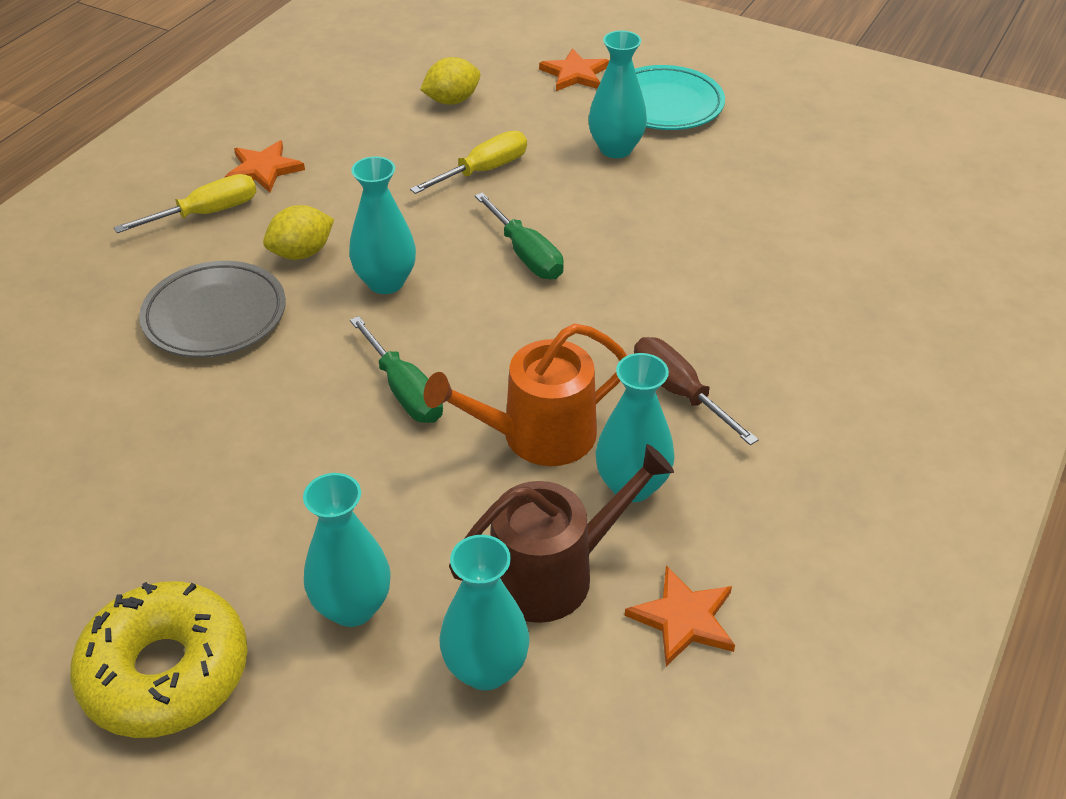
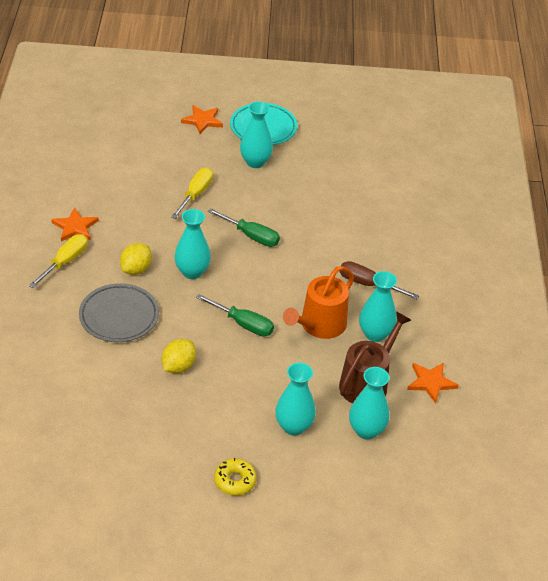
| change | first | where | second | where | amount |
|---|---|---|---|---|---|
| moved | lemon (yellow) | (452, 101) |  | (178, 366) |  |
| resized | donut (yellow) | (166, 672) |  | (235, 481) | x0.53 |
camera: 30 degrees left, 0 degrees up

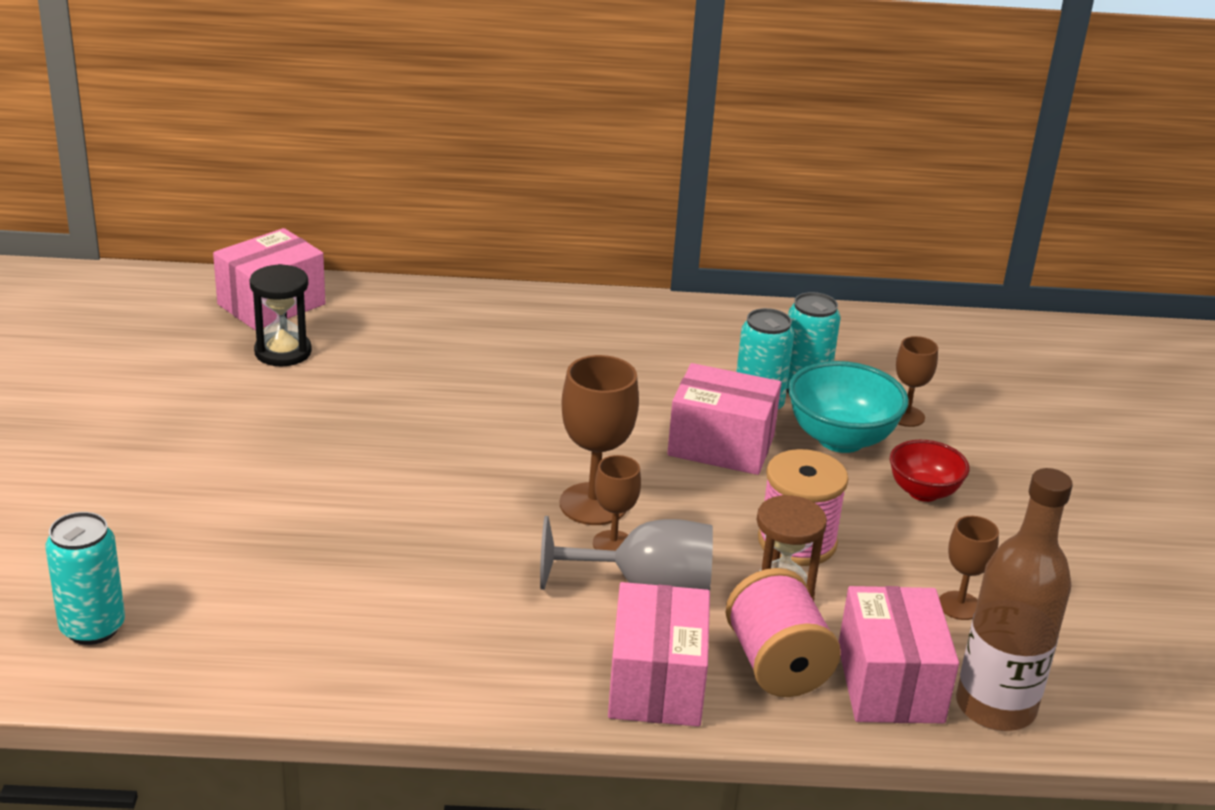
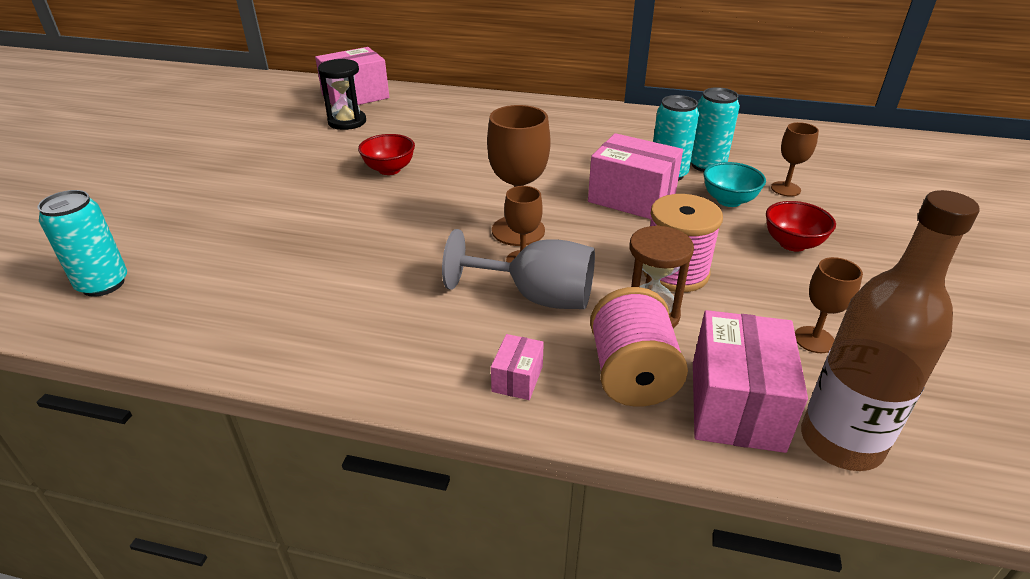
| change | first | where | second | where | amount |
|---|---|---|---|---|---|
| added |  |  | bowl (red) | (389, 169) |  |
| resized | box (pink) | (656, 683) |  | (517, 379) | x0.48 |
| resized | bowl (turquoise) | (840, 439) |  | (729, 201) | x0.64 |
camera: 15 degrees right, 5 degrees up

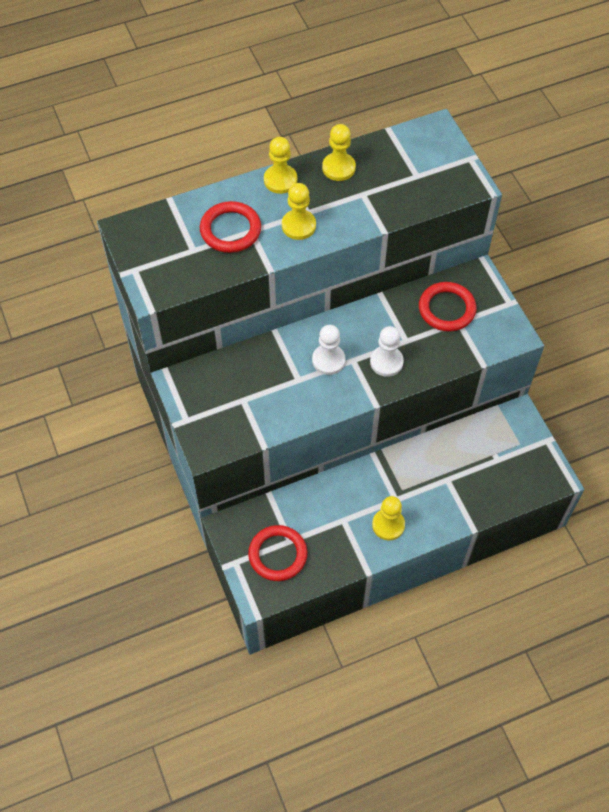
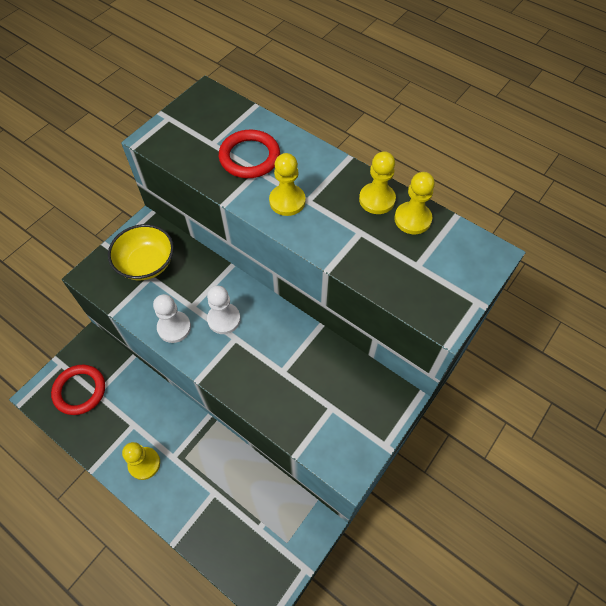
| change | first | where | second | where | amount |
|---|---|---|---|---|---|
| added |  |  | bowl (yellow) | (146, 263) |  |
| moved | pawn (white) | (386, 362) |  | (174, 327) |  |
| moved | pawn (yellow) | (280, 180) |  | (412, 219) |  |
| removed | ring (red) | (447, 309) |  |  |  |
camera: 60 degrees right, 0 degrees up

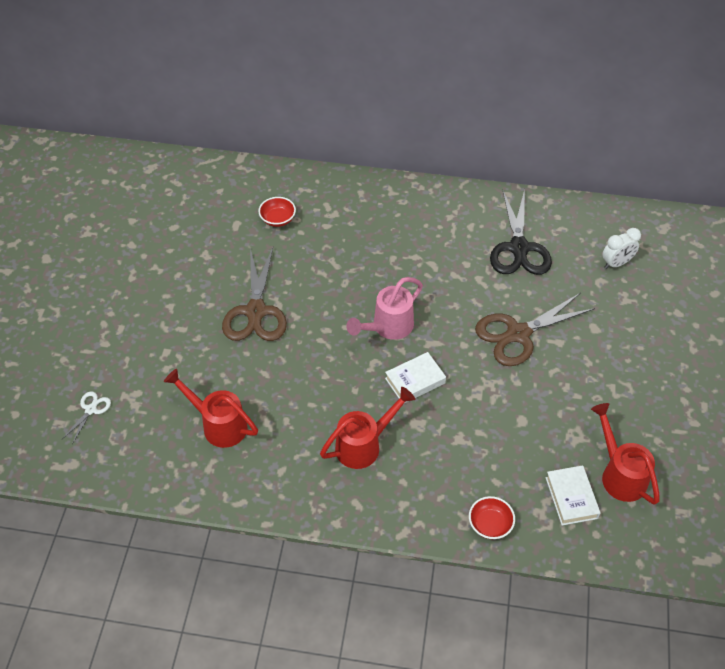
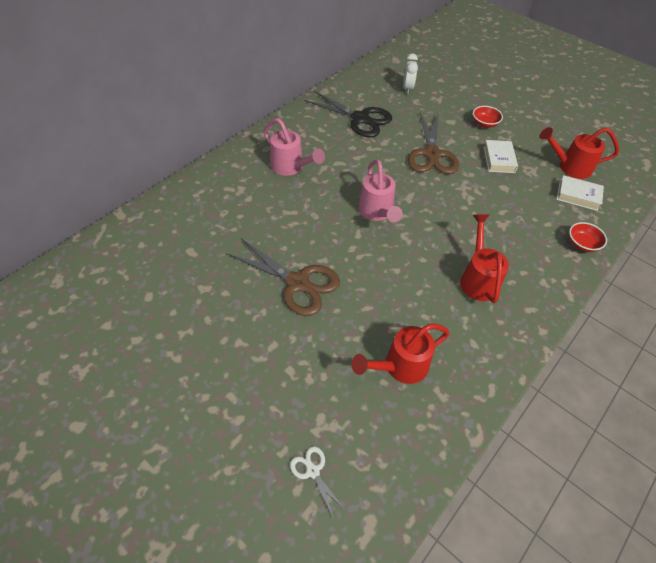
| change | first | where | second | where | amount |
|---|---|---|---|---|---|
| added |  |  | watering can (pink) | (290, 167) |  |
| moved | bowl (red) | (278, 219) |  | (484, 124) |  |
| moved | book (white) | (415, 381) |  | (498, 159) |  |
camera: 60 degrees left, 0 degrees up

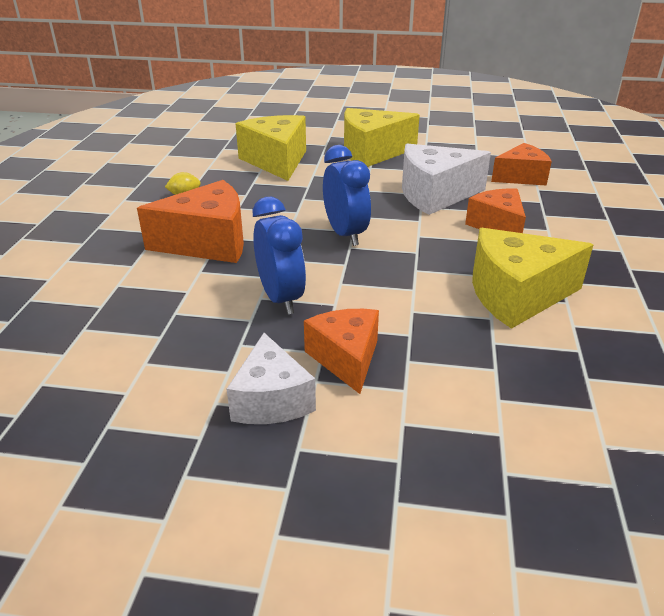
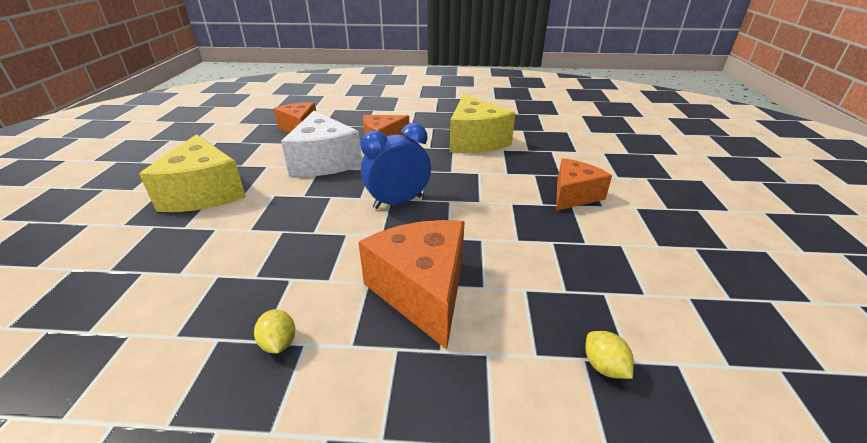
| change | first | where | second | where | amount |
|---|---|---|---|---|---|
| turned | cheese (orange) | (346, 358) |  | (574, 195) | 150 degrees clockwise |
| added |  |  | lemon (yellow) | (604, 366) |  |
| removed | cheese (white) | (271, 400) |  |  |  |
| removed | cheese (yellow) | (276, 161) |  |  |  |
| removed | clock (blue) | (281, 298) |  |  |  |
camera: 95 degrees left, 0 degrees up

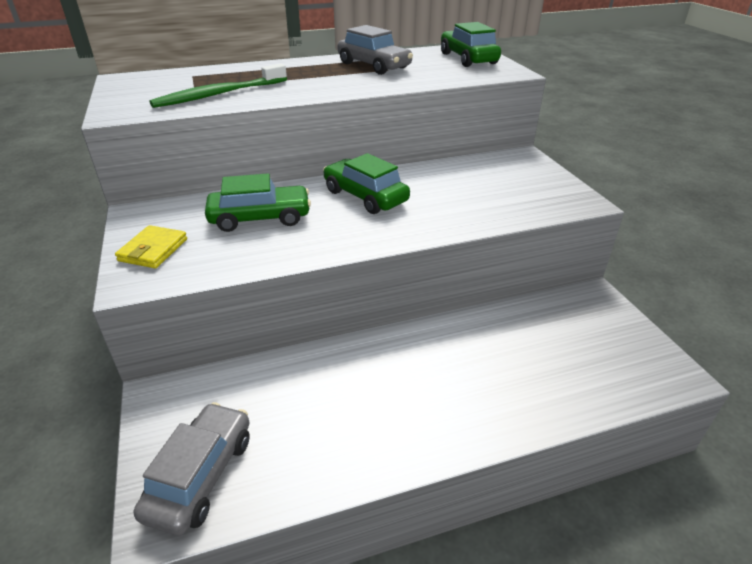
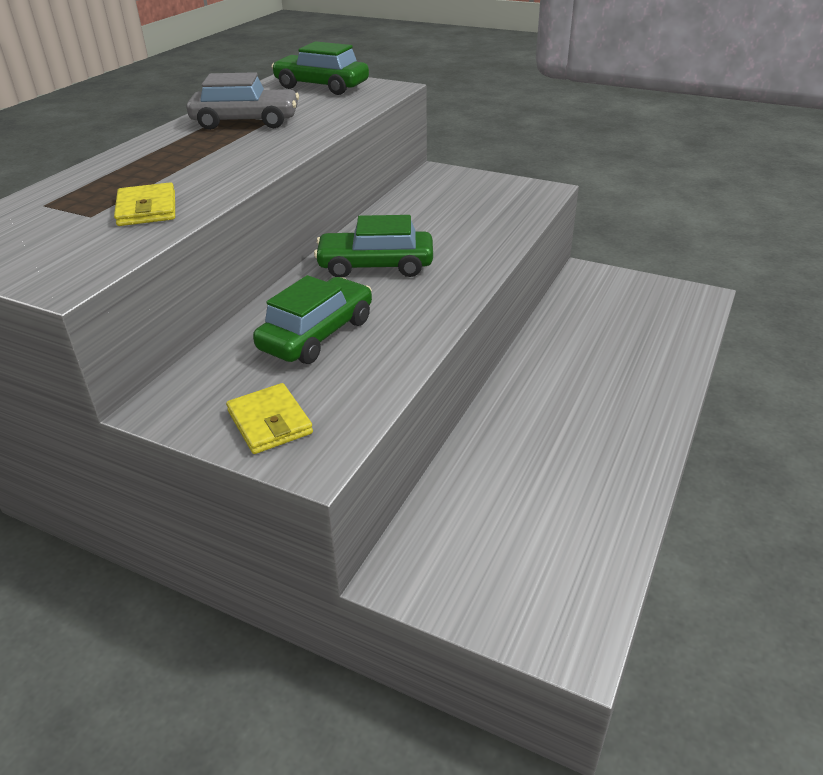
| change | first | where | second | where | amount |
|---|---|---|---|---|---|
| replaced | toothbrush (green) | (220, 94) | wallet (yellow) | (147, 209) |  |
| removed | car (grey) | (200, 475) |  |  |  |
camera: 45 degrees left, 0 degrees up

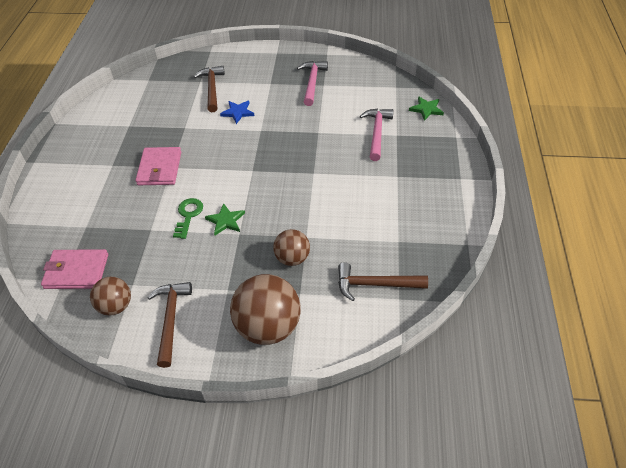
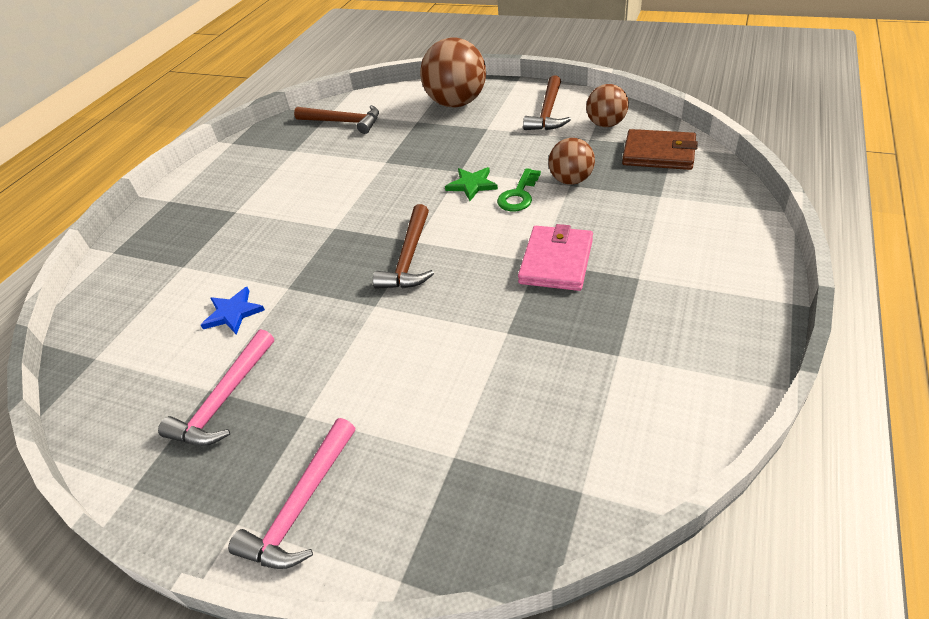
| change | first | where | second | where | amount |
|---|---|---|---|---|---|
| moved | star (blue) | (237, 112) |  | (233, 313) |  |
| moved | hammer (pink) | (377, 133) |  | (301, 505) |  |
| moved | hammer (brown) | (212, 88) |  | (409, 258) |  |
| moved | ball (brown) | (292, 258) |  | (571, 180) |  |
| recoloured | wallet (pink) | (76, 271) | wallet (brown) | (659, 153) |  |
| removed | star (green) | (426, 109) |  |  |  |
camera: 160 degrees left, 5 degrees down

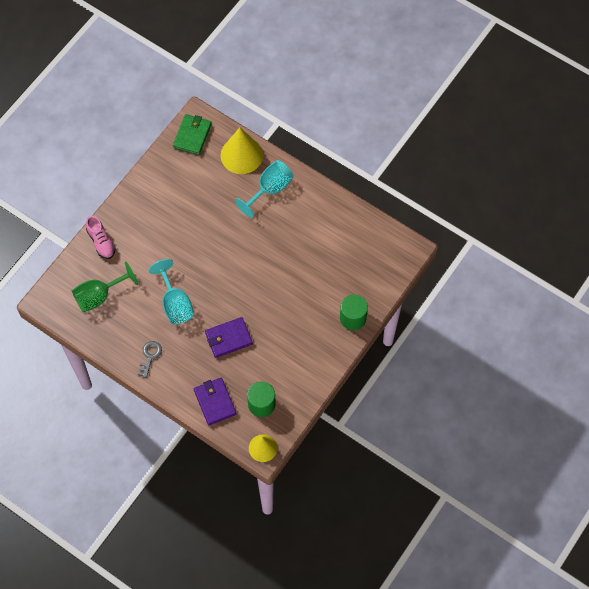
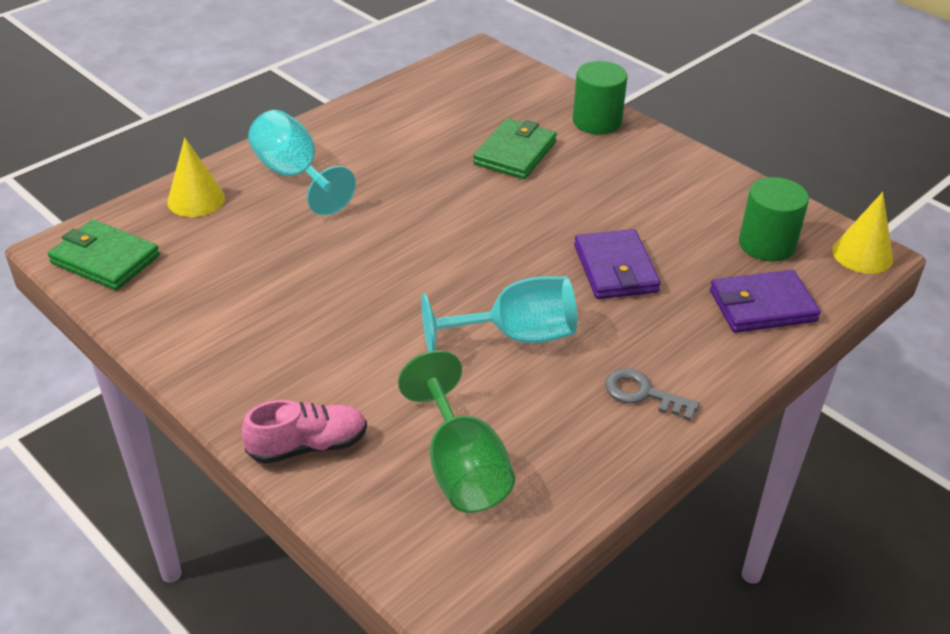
| change | first | where | second | where | amount |
|---|---|---|---|---|---|
| resized | cone (yellow) | (241, 155) |  | (196, 200) | x0.62 |
| added |  |  | wallet (green) | (515, 153) |  |
camera: 80 degrees left, 25 degrees down

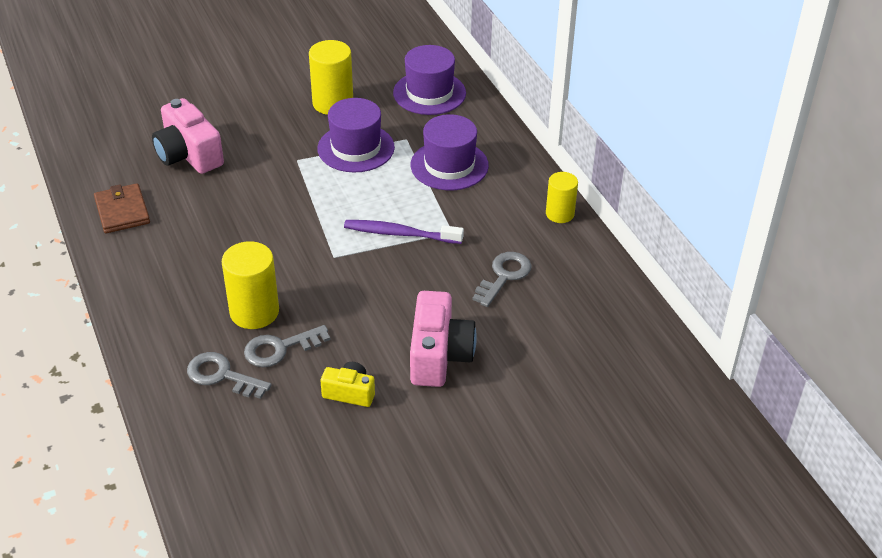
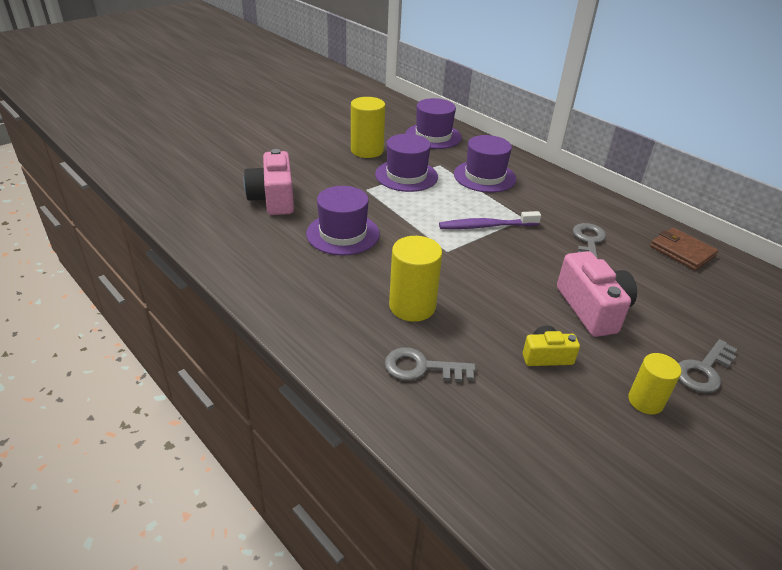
| change | first | where | second | where | amount |
|---|---|---|---|---|---|
| turned | camera (pink) | (188, 155) |  | (273, 199) | 45 degrees clockwise |
| added |  |  | hat (purple) | (343, 234) |  |
| moved | cylinder (yellow) | (560, 214) |  | (645, 401) |  |
| moved | wallet (brown) | (122, 211) |  | (682, 251) |  |
| moved | key (grey) | (280, 348) |  | (703, 370) |  |
camera: 20 degrees left, 5 degrees down

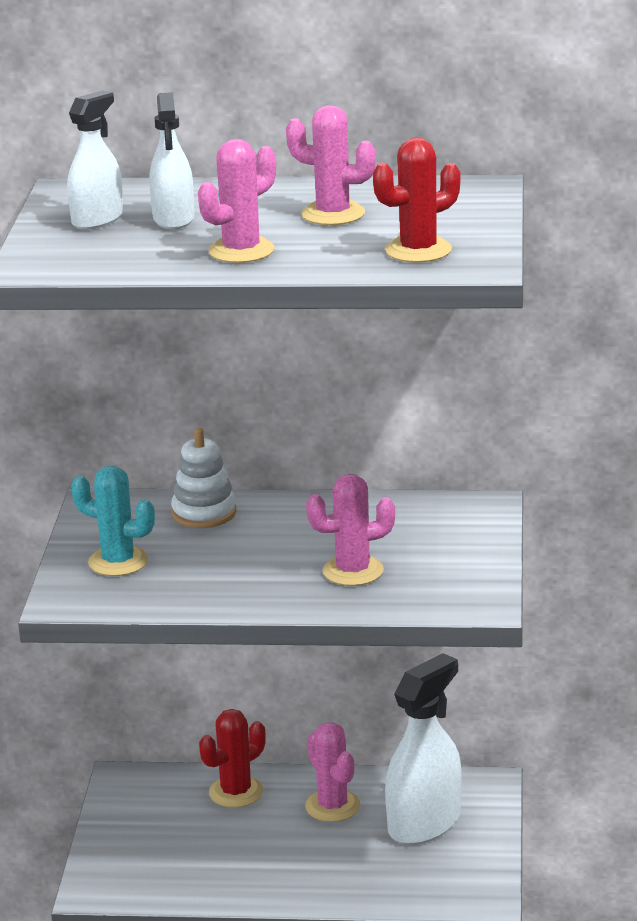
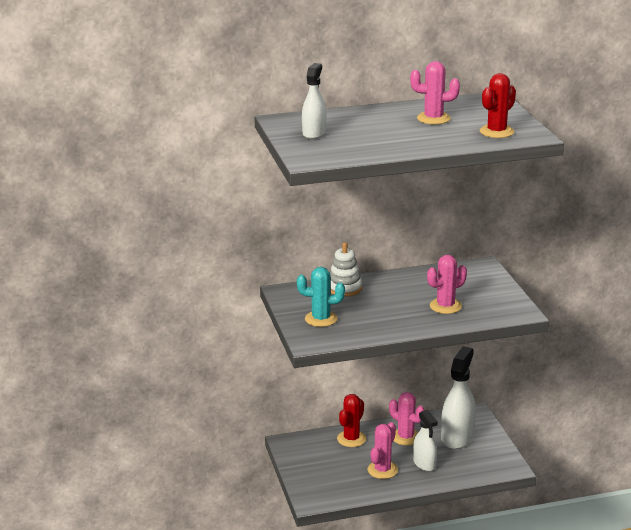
| change | first | where | second | where | amount |
|---|---|---|---|---|---|
| moved | cactus (pink) | (241, 251) |  | (382, 470) |  |
| moved | spray bottle (white) | (173, 219) |  | (424, 463) |  |
camera: 20 degrees left, 0 degrees up

